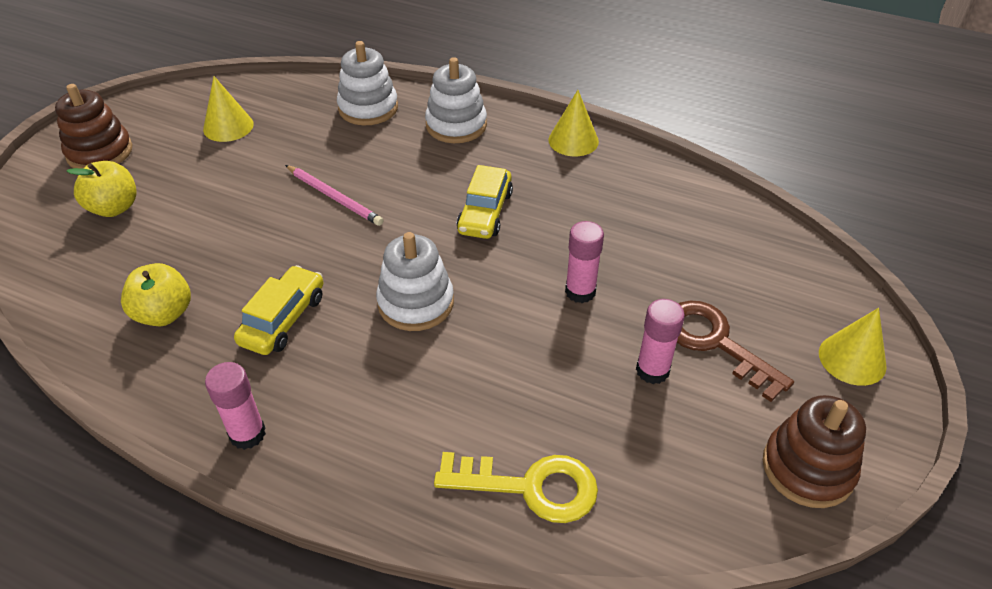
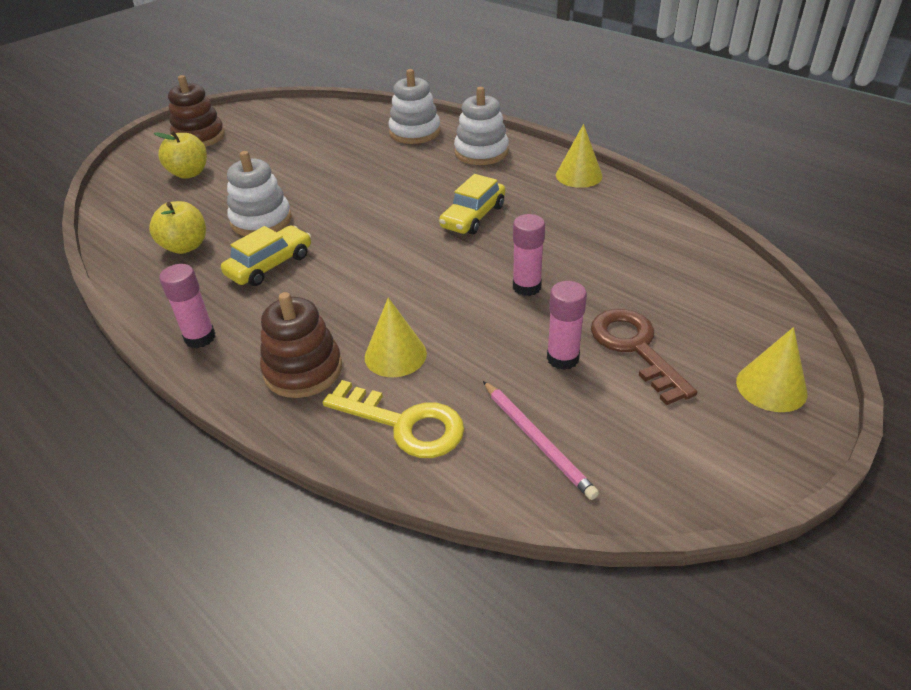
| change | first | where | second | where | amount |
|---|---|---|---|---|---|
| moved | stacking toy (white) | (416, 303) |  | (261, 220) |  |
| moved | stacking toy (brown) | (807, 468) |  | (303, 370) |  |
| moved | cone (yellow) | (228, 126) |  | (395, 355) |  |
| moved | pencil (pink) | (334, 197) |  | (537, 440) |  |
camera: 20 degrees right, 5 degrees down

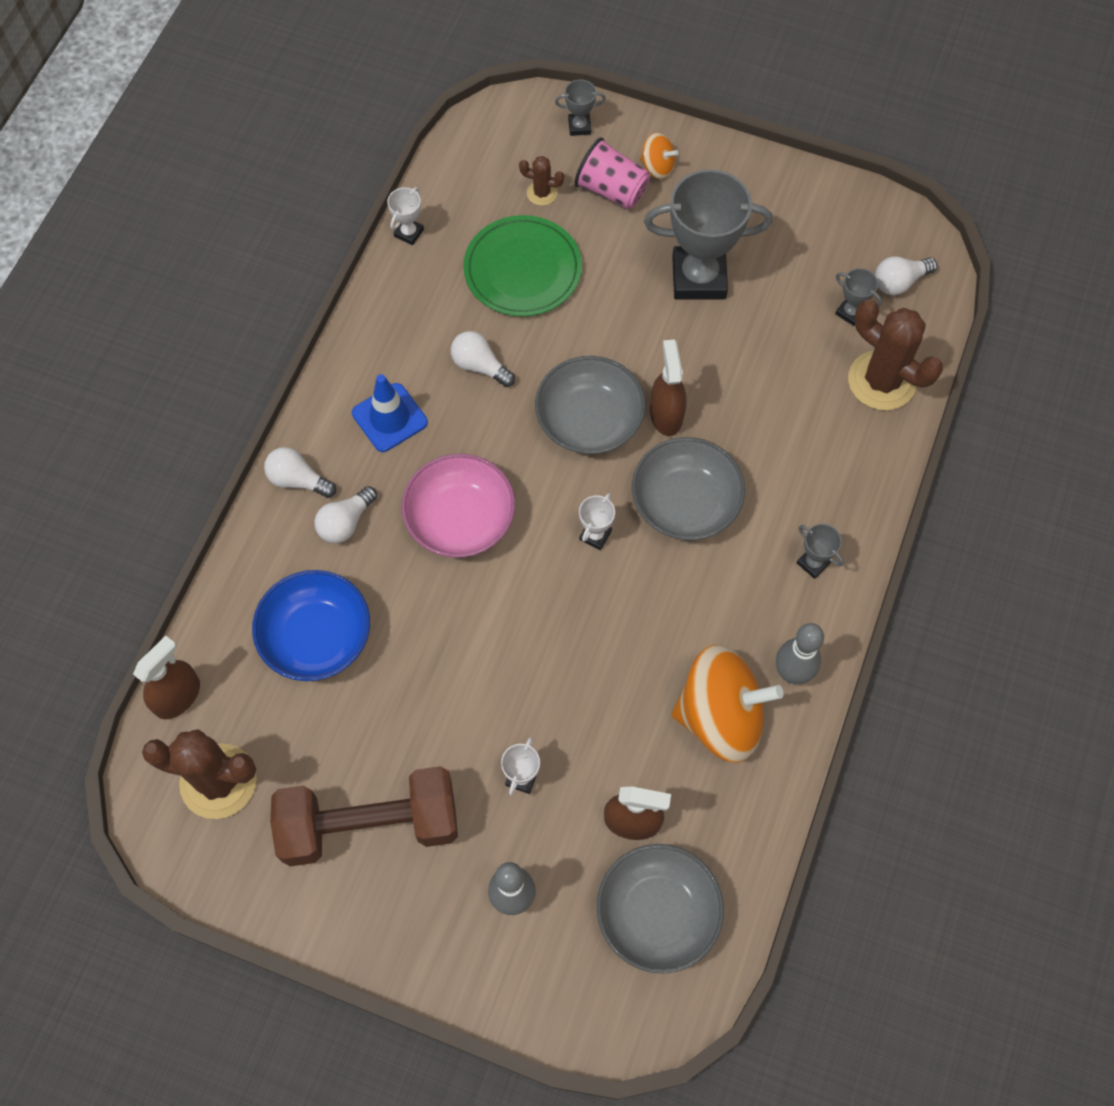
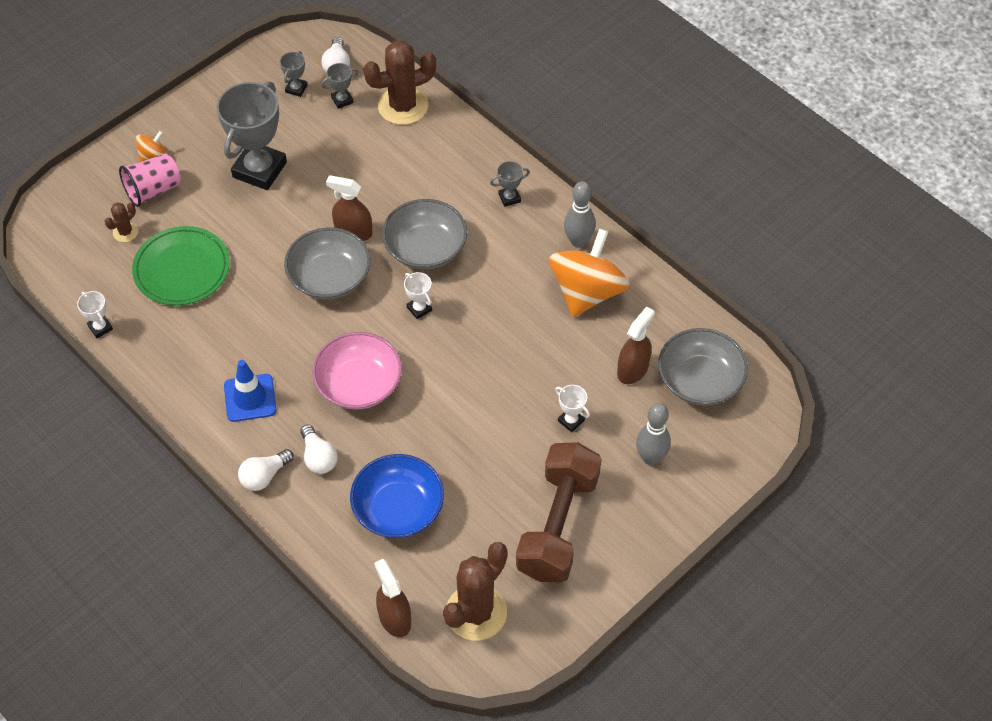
| change | first | where | second | where | amount |
|---|---|---|---|---|---|
| moved | trophy (grey) | (579, 126) |  | (296, 89) |  |
| removed | light bulb (white) | (480, 366) |  |  |  |
camera: 65 degrees left, 10 degrees down

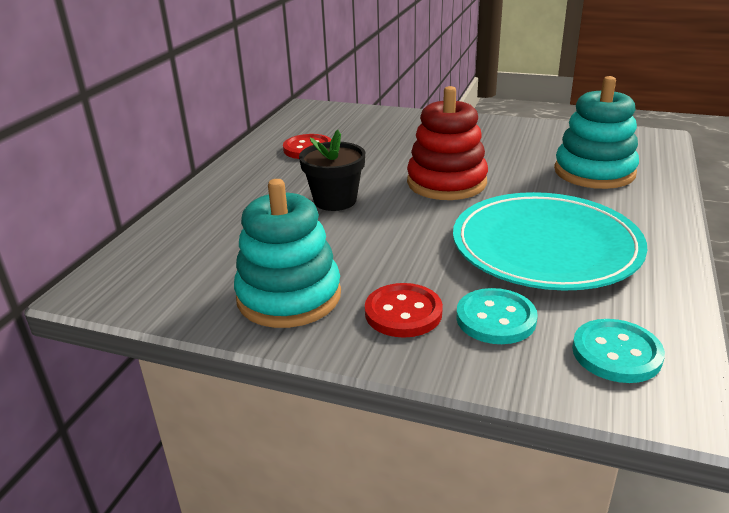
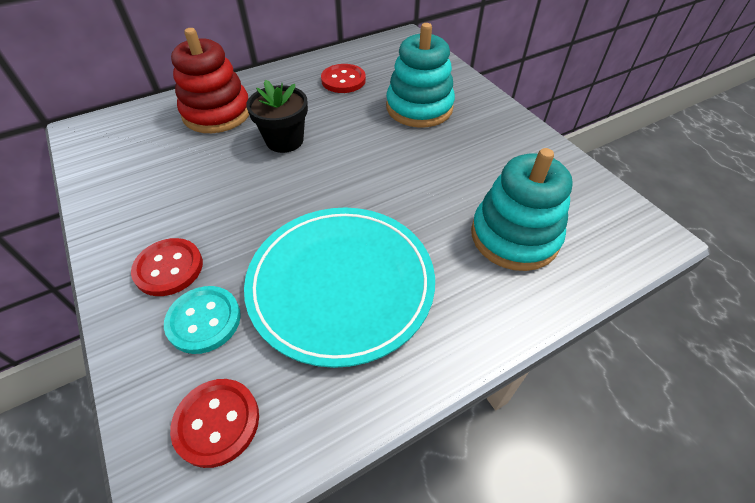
| change | first | where | second | where | amount |
|---|---|---|---|---|---|
| recoloured | button (turquoise) | (616, 353) | button (red) | (217, 422) |  |
| moved | stacking toy (red) | (446, 183) |  | (217, 113) |  |
| moved | stacking toy (turquoise) | (289, 296) |  | (419, 108) |  |
camera: 40 degrees right, 20 degrees up

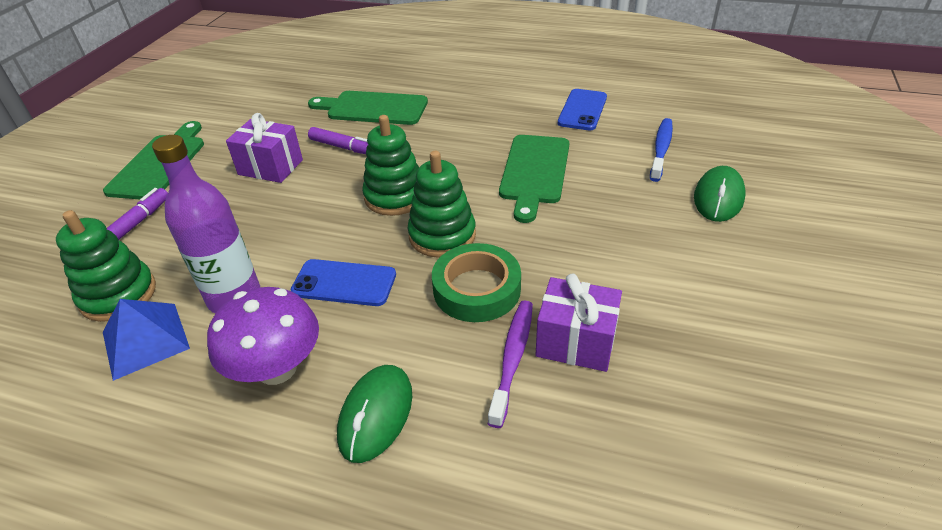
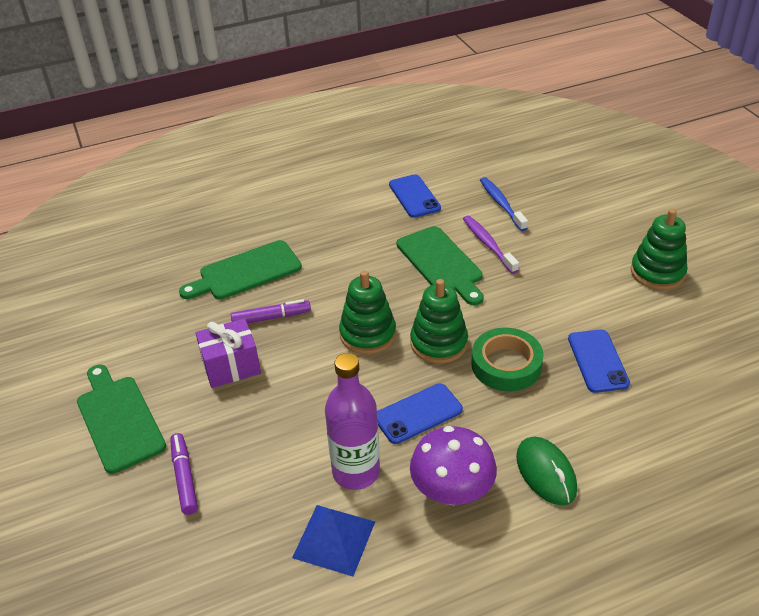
| change | first | where | second | where | amount |
|---|---|---|---|---|---|
| moved | toothbrush (purple) | (512, 359) |  | (488, 244) |  |
| replaced | gift (purple) | (576, 342) | phone (blue) | (597, 361) |  |
| moved | stacking toy (green) | (118, 295) |  | (657, 272) |  |
| removed | mouse (green) | (718, 198) |  |  |  |
camera: 40 degrees left, 0 degrees up

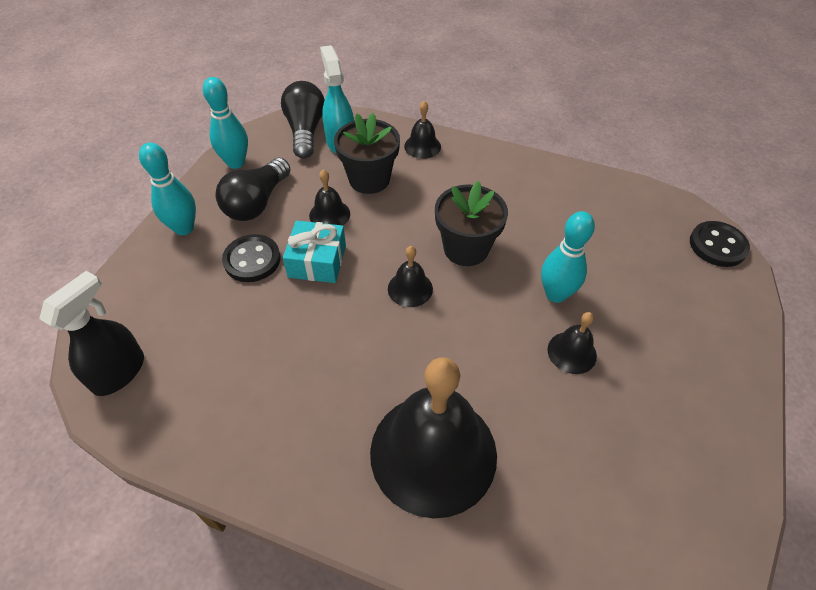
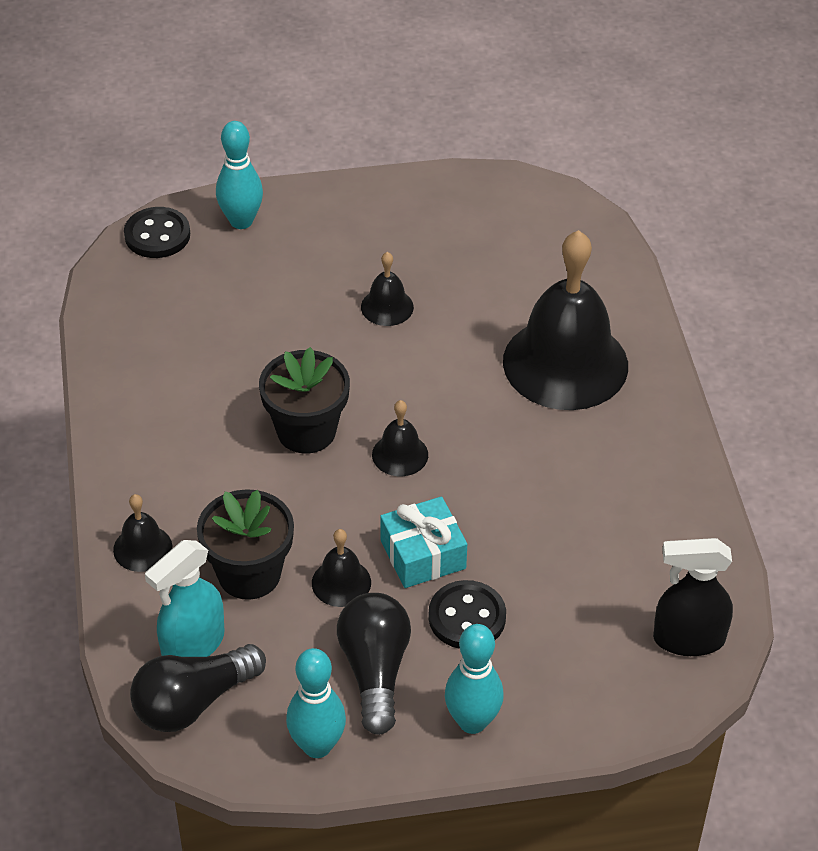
| change | first | where | second | where | amount |
|---|---|---|---|---|---|
| moved | bowling pin (turquoise) | (555, 294) |  | (241, 221) |  |
| turned | light bulb (black) | (257, 203) |  | (375, 671) | 90 degrees counterclockwise |
camera: 120 degrees left, 5 degrees down

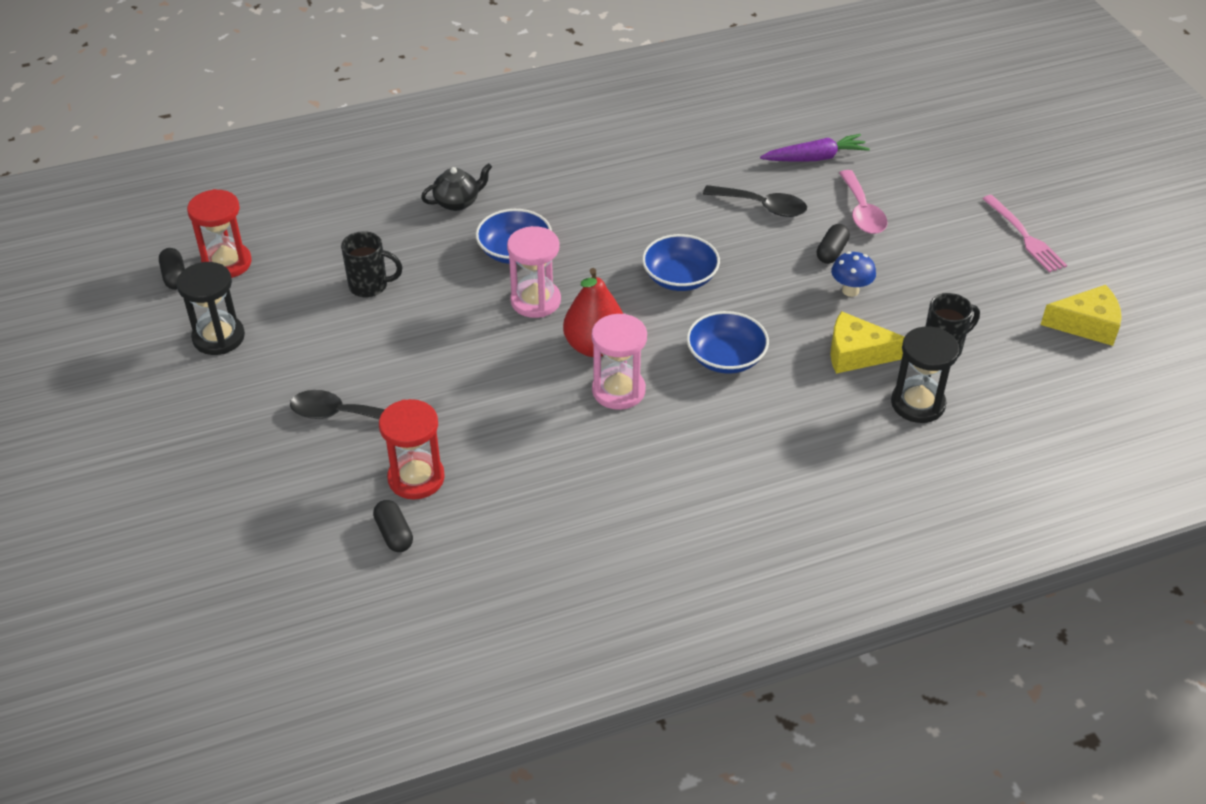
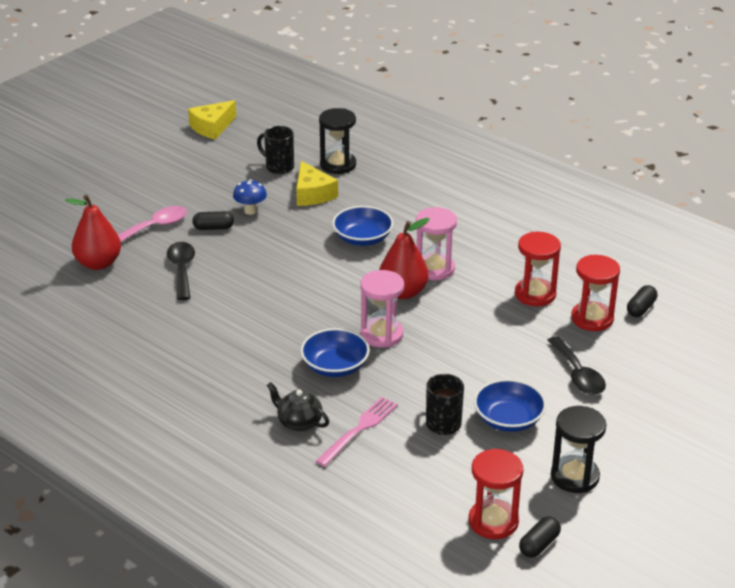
| change | first | where | second | where | amount |
|---|---|---|---|---|---|
| replaced | carrot (purple) | (815, 158) | pear (red) | (98, 263) |  |
| turned | cheese (yellow) | (1086, 325) |  | (212, 127) | 105 degrees counterclockwise |
| moved | fork (pink) | (1025, 237) |  | (359, 429) |  |
| moved | bowl (blue) | (680, 278) |  | (508, 419) |  |
| added |  |  | hourglass (red) | (535, 294) |  |
camera: 120 degrees left, 10 degrees down

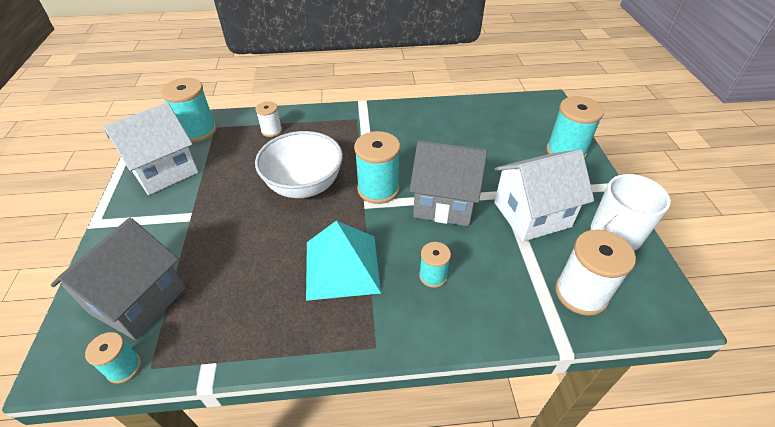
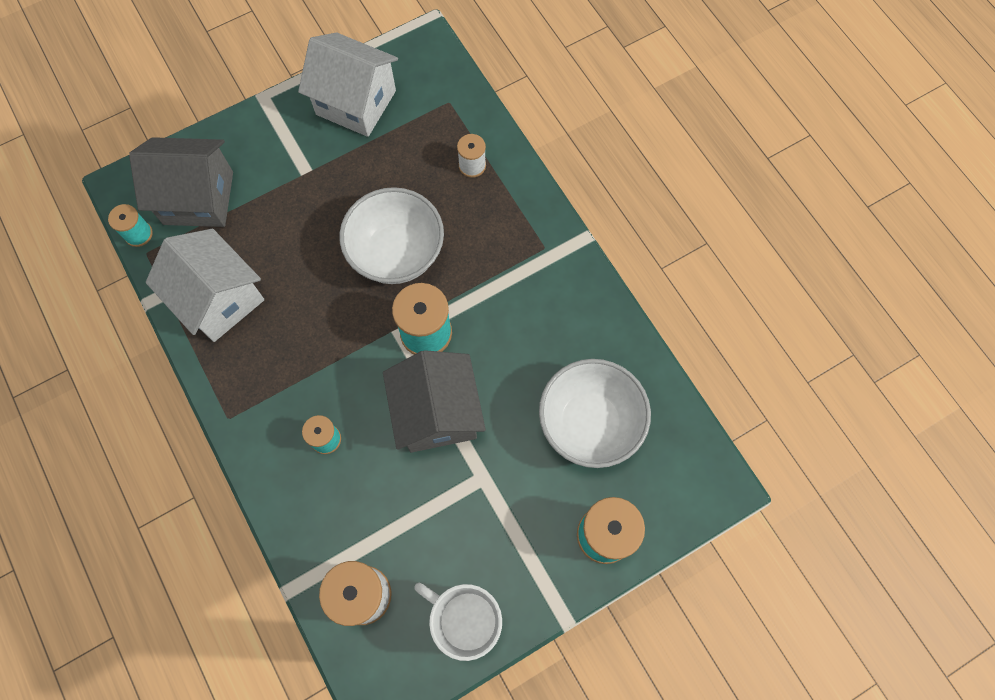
| change | first | where | second | where | amount |
|---|---|---|---|---|---|
| moved | house (white) | (532, 214) |  | (219, 299) |  |
| added |  |  | bowl (white) | (589, 423) |  |
| removed | spool (turquoise) | (198, 131) |  |  |  |
| removed | pyramid (turquoise) | (342, 266) |  |  |  |
camera: 65 degrees right, 25 degrees up

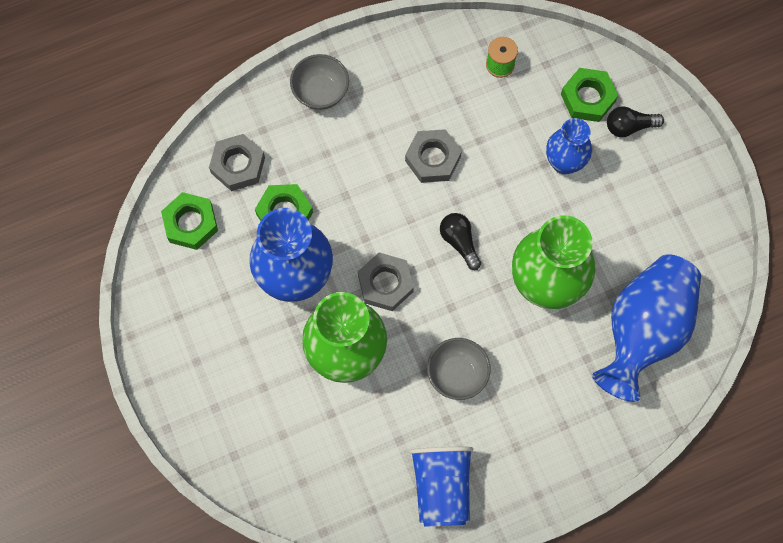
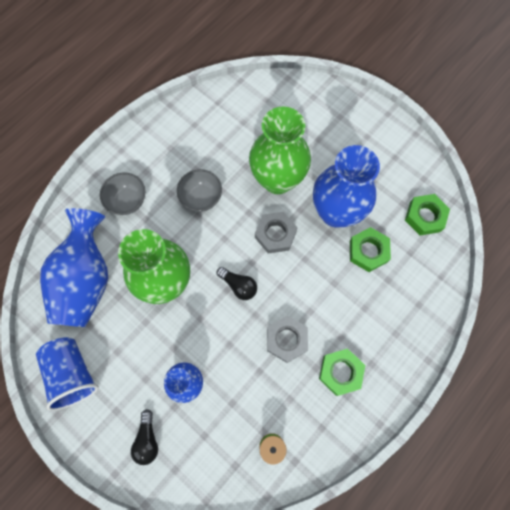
| change | first | where | second | where | amount |
|---|---|---|---|---|---|
| moved | cup (blue) | (441, 487) |  | (72, 374) |  |
| moved | bowl (grey) | (320, 92) |  | (127, 201) |  |
| turned | light bulb (black) | (629, 126) |  | (147, 439) | 120 degrees clockwise |
| moved | nut (green) | (588, 98) |  | (340, 372) |  |
| removed | nut (grey) | (238, 165) |  |  |  |
camera: 155 degrees right, 0 degrees up

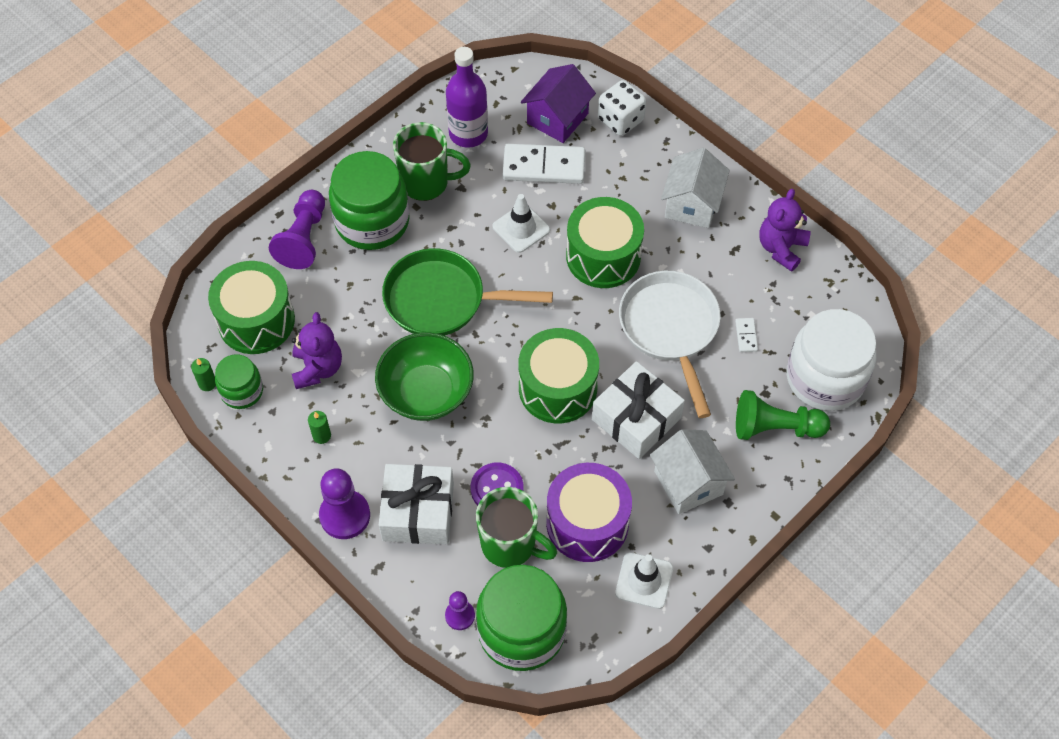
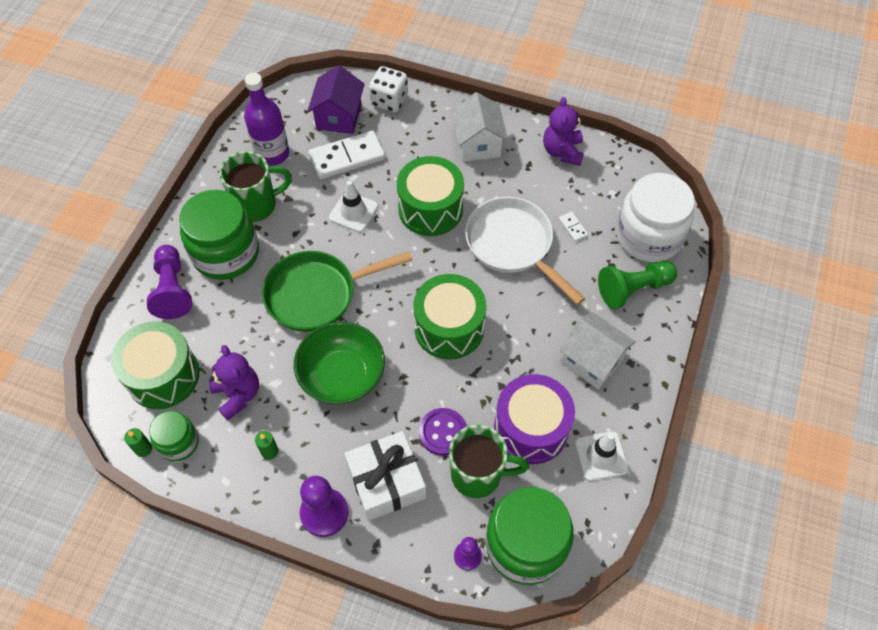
| change | first | where | second | where | amount |
|---|---|---|---|---|---|
| removed | gift (white) | (636, 418) |  |  |  |
camera: 25 degrees left, 0 degrees up

